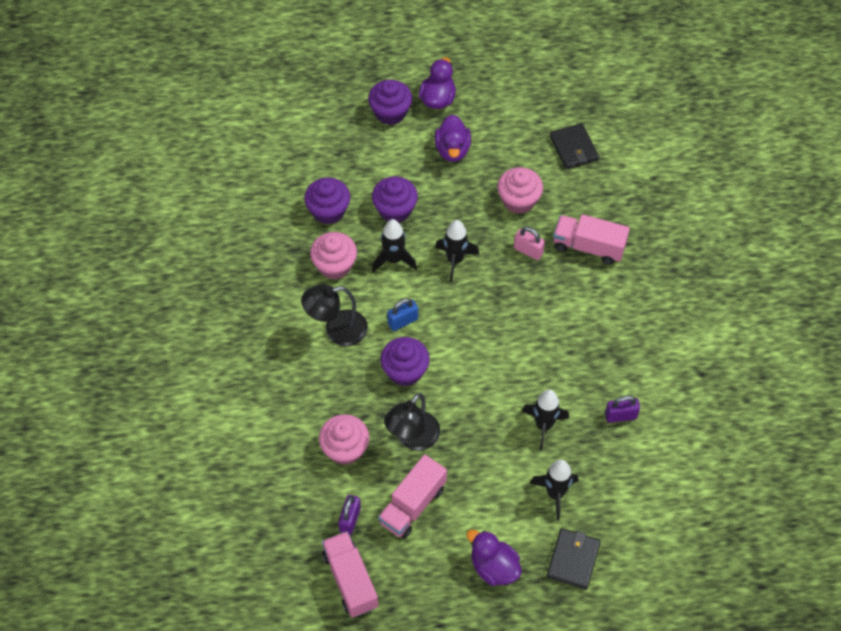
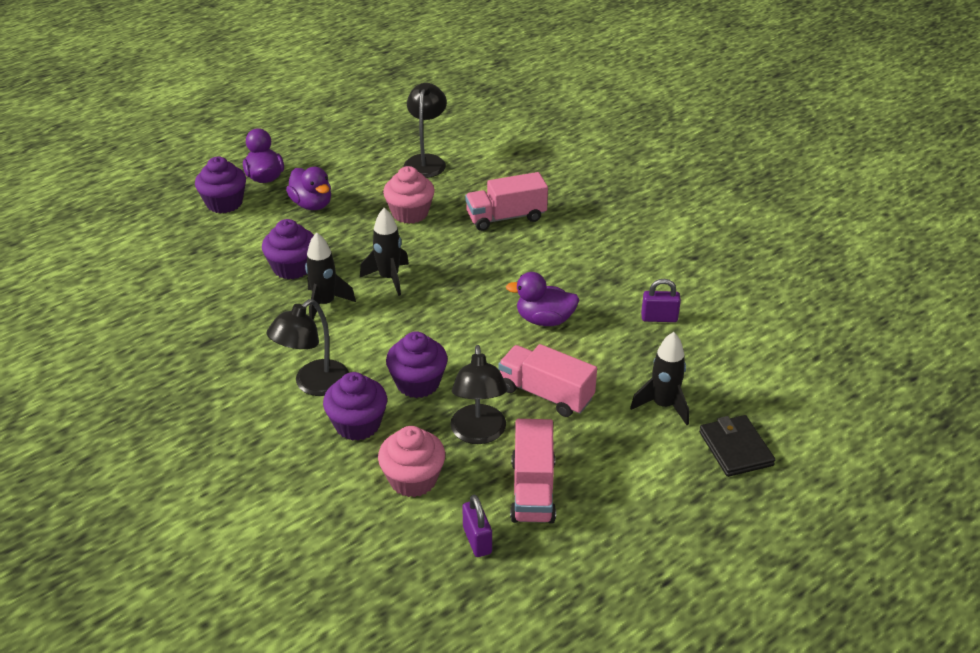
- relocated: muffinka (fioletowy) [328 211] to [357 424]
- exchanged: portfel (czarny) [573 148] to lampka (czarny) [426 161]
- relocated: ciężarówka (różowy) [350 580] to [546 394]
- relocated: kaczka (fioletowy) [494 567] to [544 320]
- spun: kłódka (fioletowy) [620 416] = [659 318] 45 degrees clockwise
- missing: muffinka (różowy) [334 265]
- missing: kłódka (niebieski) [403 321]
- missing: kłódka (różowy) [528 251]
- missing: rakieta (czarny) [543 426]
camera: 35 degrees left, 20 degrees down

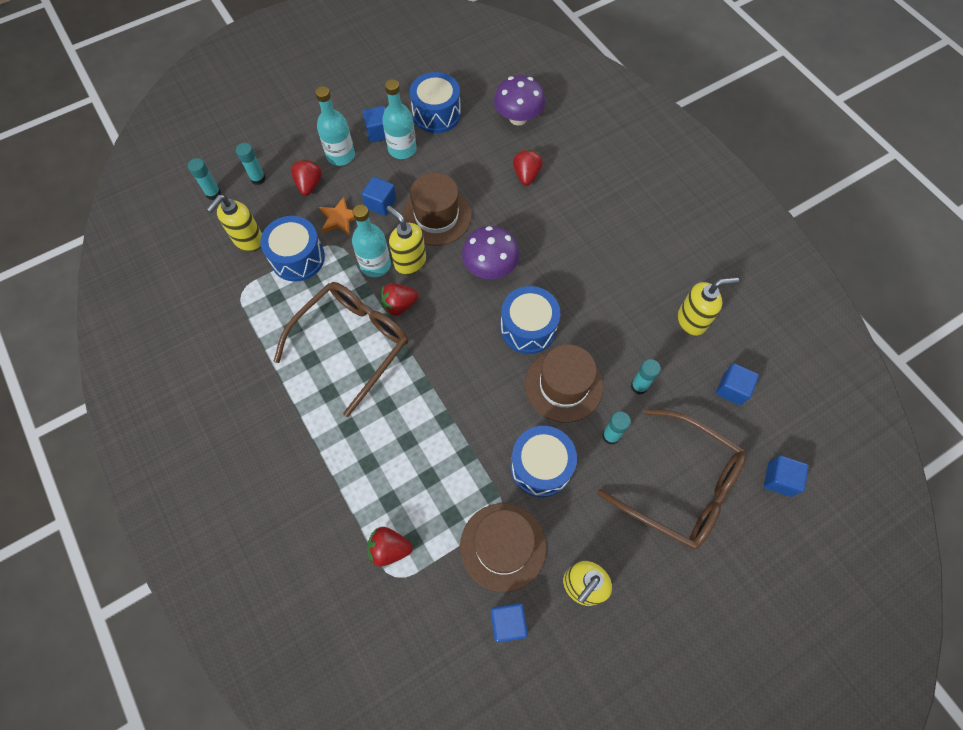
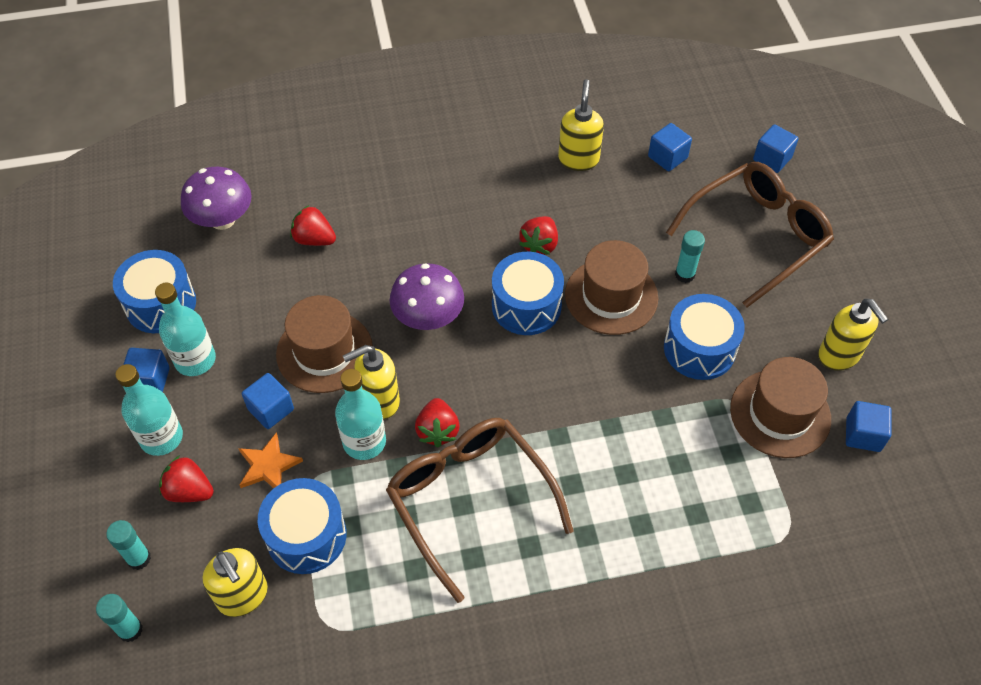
- relocated: truskawka (czerwony) [389 548] to [539 245]
- missing: klej w sztyfcie (turkusowy) [639 386]
camera: 70 degrees left, 10 degrees down

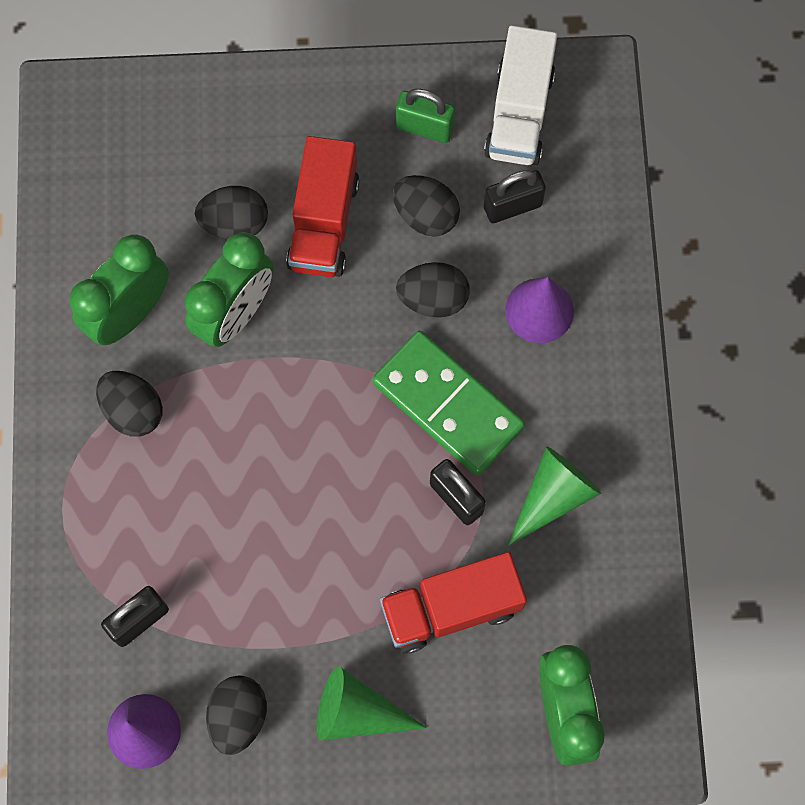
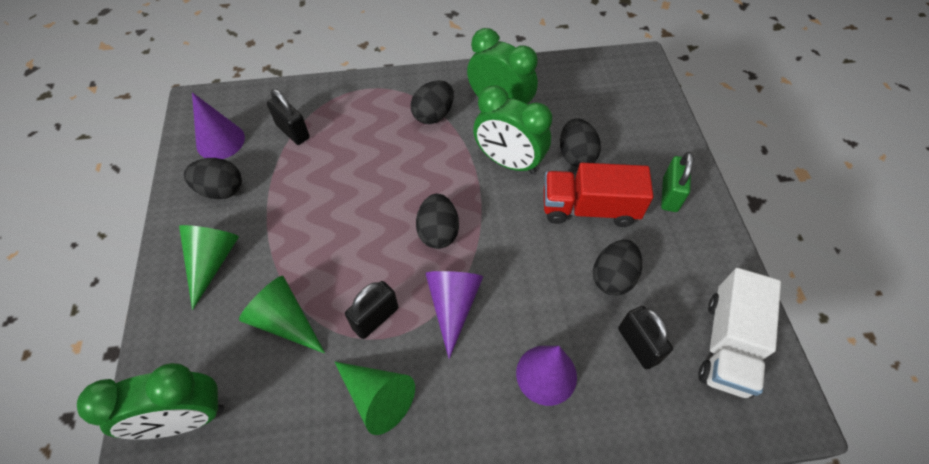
- exchanged: ciężarówka (czerwony) [451 608] to stożek (zielony) [285 321]
- relocated: jajko (czarny) [433 299] to [438 232]
- exchanged: kostka domina (zielony) [447 405] to stożek (fioletowy) [453 306]
- relocated: kłódka (zielony) [424 127] to [669 195]
- spun: ciężarówka (biały) [519 114] = [727 345] 75 degrees counterclockwise
camera: 85 degrees right, 15 degrees down

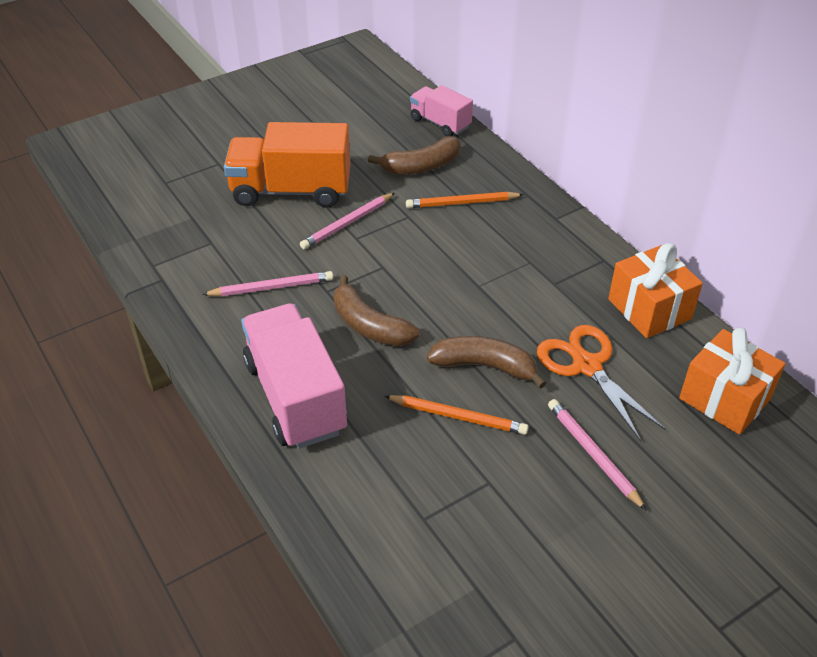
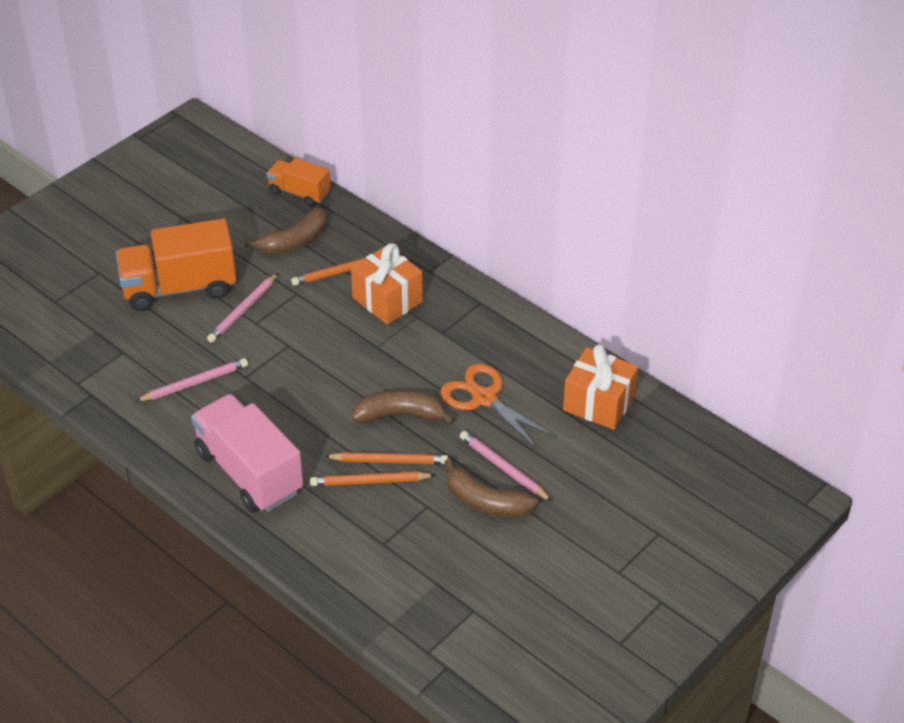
- colour: ciężarówka (różowy) [440 123] to ciężarówka (pomarańczowy) [299 193]
- appeared: ołówek (pomarańczowy) [370 481]
- relocated: prezent (pomarańczowy) [649 309] to [387 300]
- relocated: banan (brązowy) [369 325] to [486 502]
camera: 15 degrees left, 0 degrees up

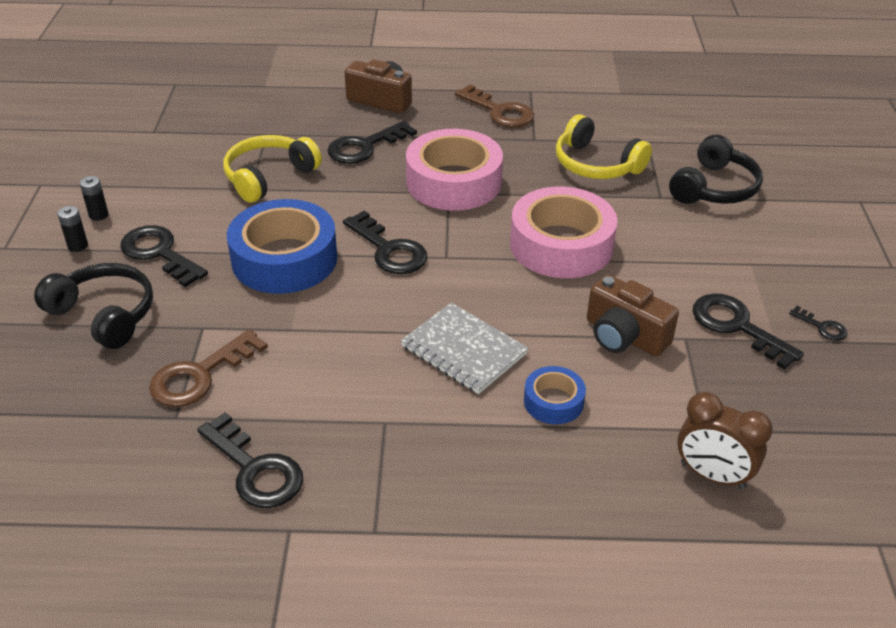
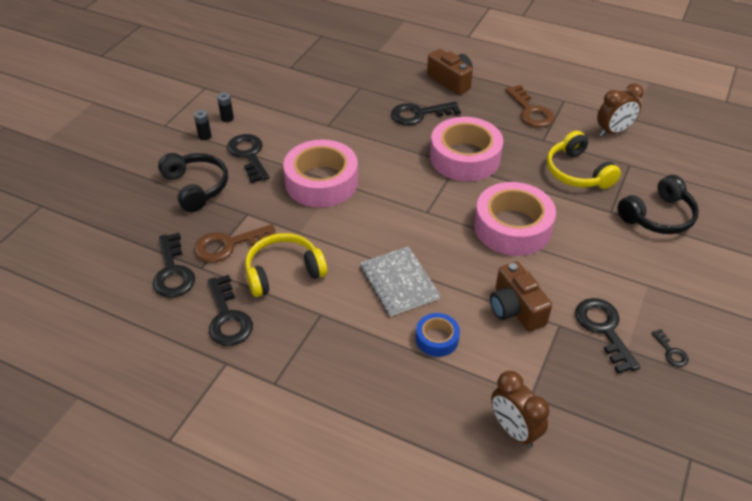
- relocated: klucz (czarny) [389 250] to [173 272]
- relocated: słuchawki (żółty) [269 177] to [283 272]
- colour: taśma klejąca (niebieski) [284 259] to taśma klejąca (różowy) [321 182]
- appeared: budzik (brązowy) [613 132]
camera: 25 degrees right, 5 degrees up

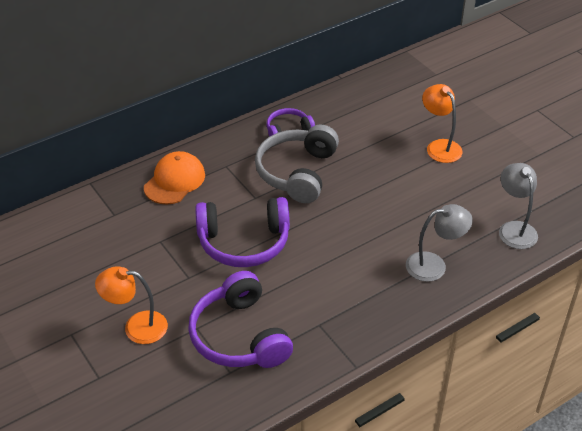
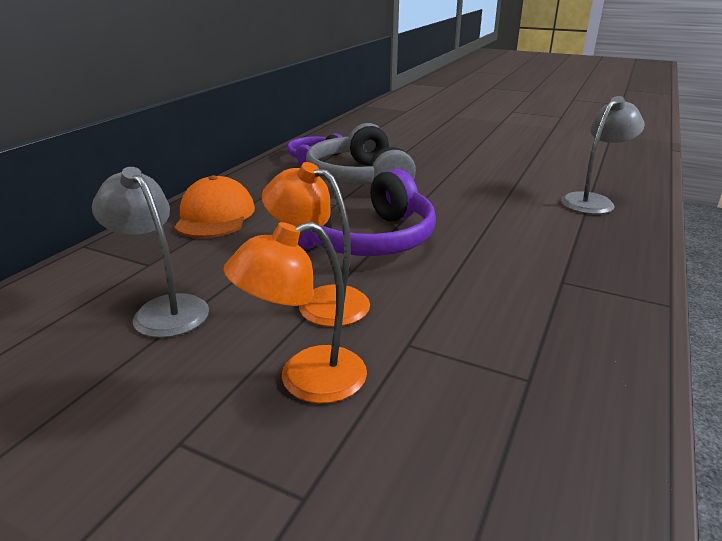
- relocated: lampka (szary) [514 229] to [163 309]
- relocated: lampka (pomarańczowy) [439 146] to [320 302]
- missing: słuchawki (fioletowy) [239 336]
camera: 30 degrees left, 15 degrees down

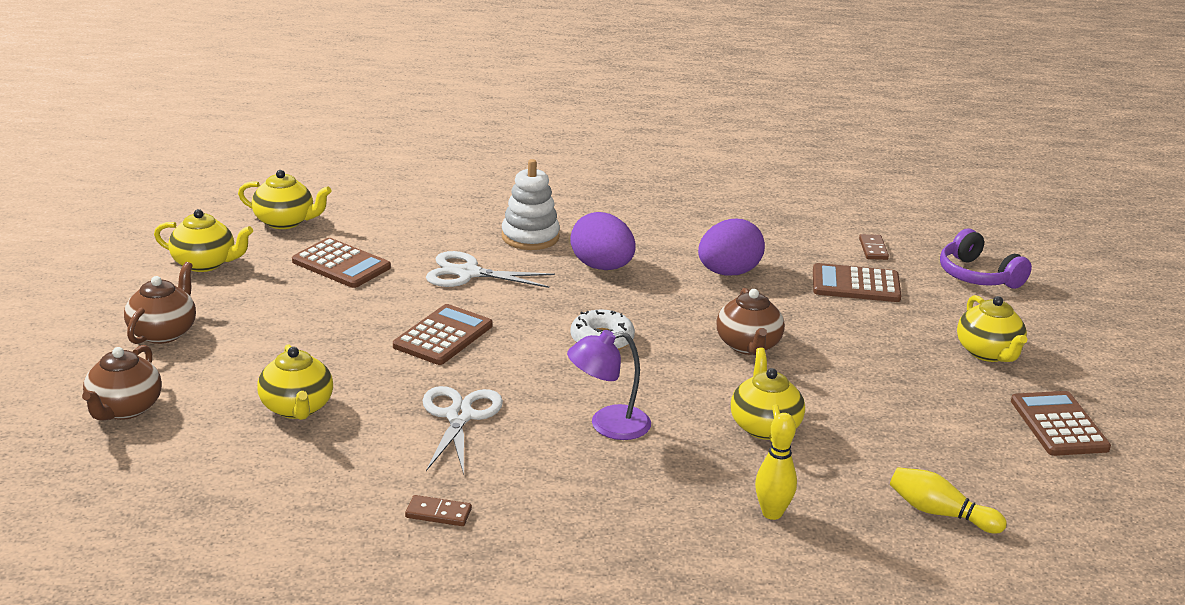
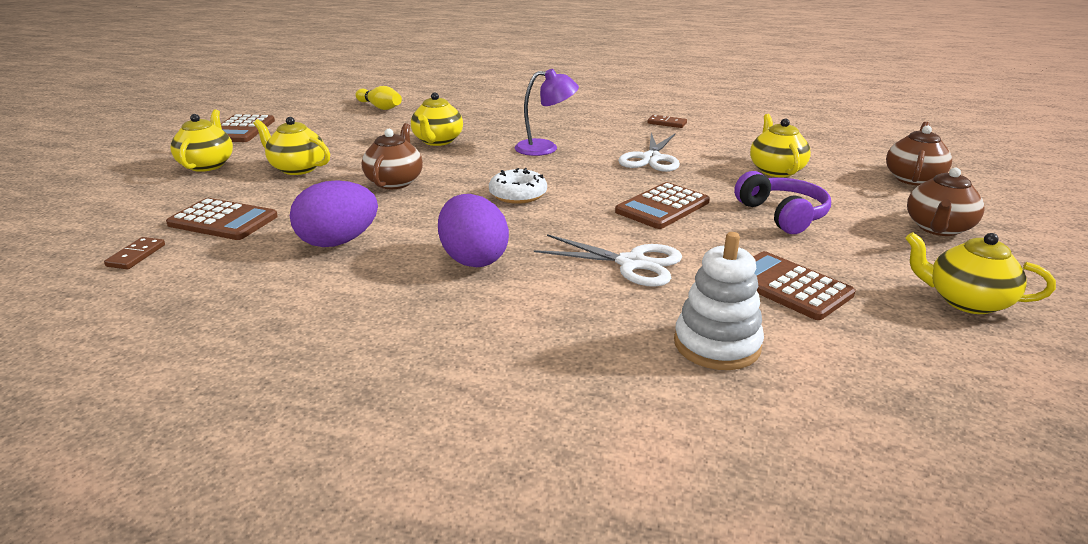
- relocated: imbryk (żółty) [285 222] to [297 168]
- relocated: zabawka nakładanka (biały) [530 237] to [717 345]
- relocated: słuchawki (fioletowy) [977 276] to [782 215]
- missing: kręgiel (żółty) [772 513]
camera: 165 degrees left, 0 degrees up

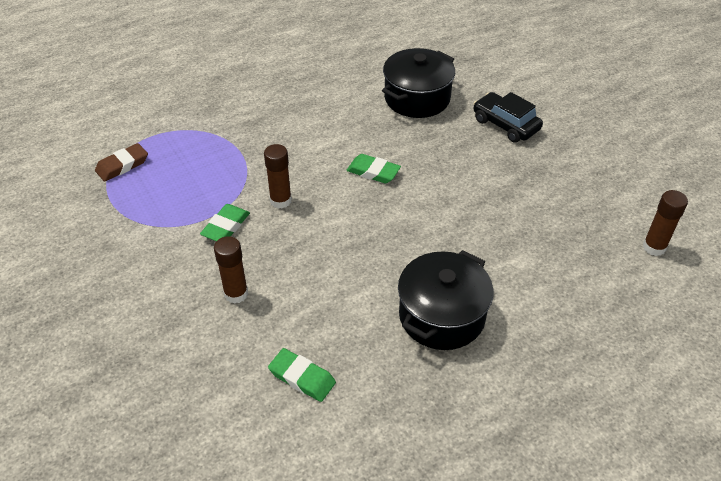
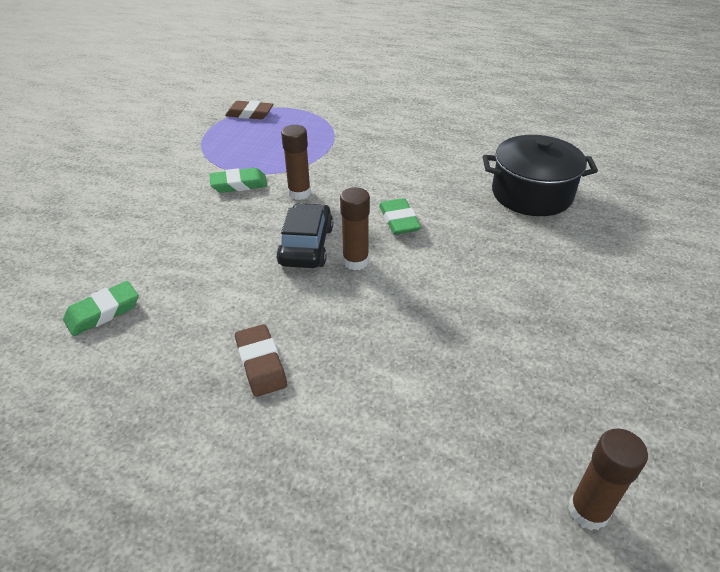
- spun: gumka do mazania (zielony) [302 377] = [103 312] 60 degrees clockwise
- exchanged: garnek (czarny) [441 316] to gumka do mazania (brązowy) [261 363]
- relocated: samochód (czarny) [505 125] to [306 246]
- relocated: klej w sztyfcie (brązowy) [236 294] to [355 261]
camera: 50 degrees right, 5 degrees down

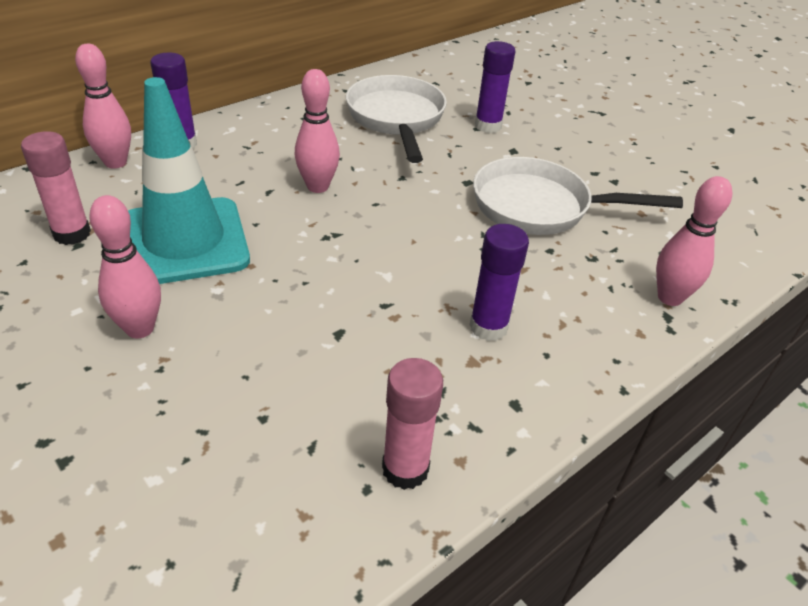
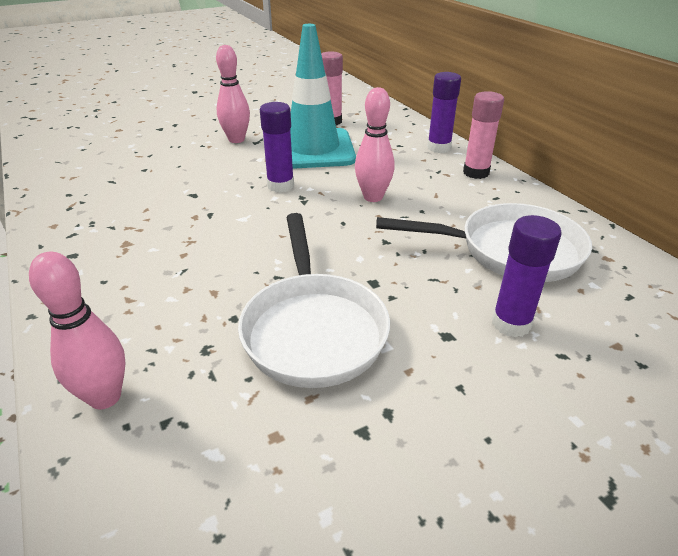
- spun: patelnia (biały) [540 207] = [313 329] 150 degrees clockwise
- relocated: klej w sztyfcie (fioletowy) [488 327] to [280 186]
- relocated: klej w sztyfcie (różowy) [405 469] to [476 173]
- missing: kręgiel (różowy) [115 162]
camera: 105 degrees right, 5 degrees down

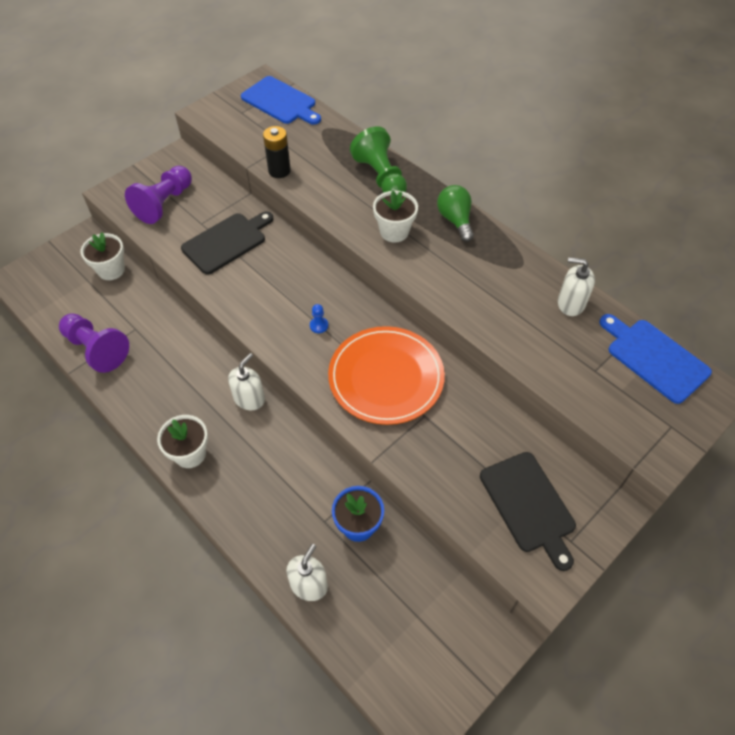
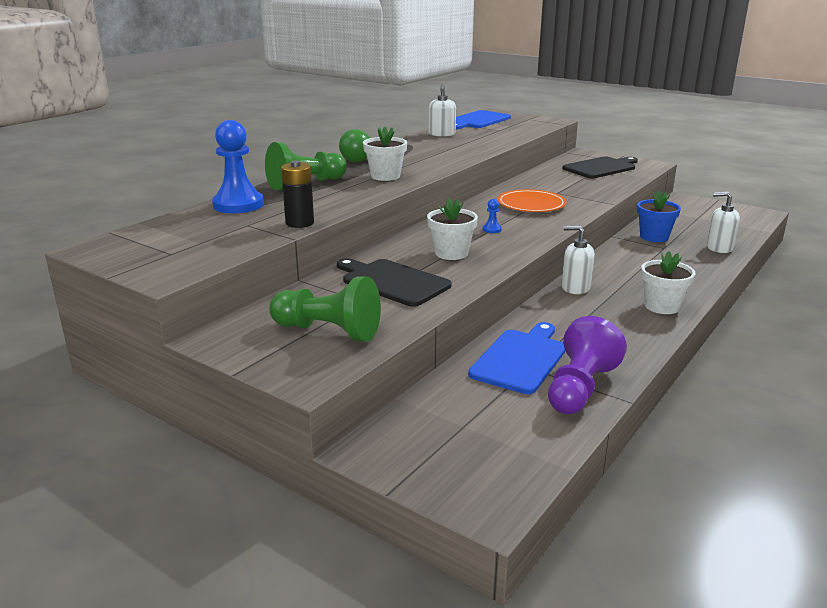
- appeared: pionek (niebieski) [238 205]
- colour: pionek (fioletowy) [164 204] to pionek (zielony) [328 331]
- relocated: doniczka (biały) [111 270] to [451 253]
- relocated: deska do krojenia (niebieski) [281 102] to [520 359]
- size: talerz (pomarańczowy) [386 377] = [531 204] x0.67
camera: 100 degrees left, 30 degrees down

